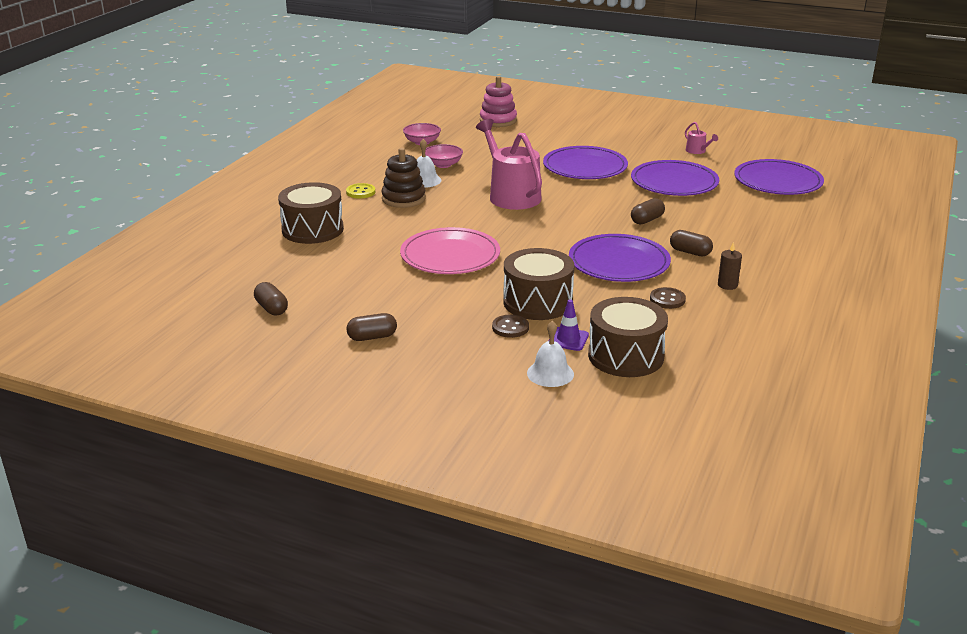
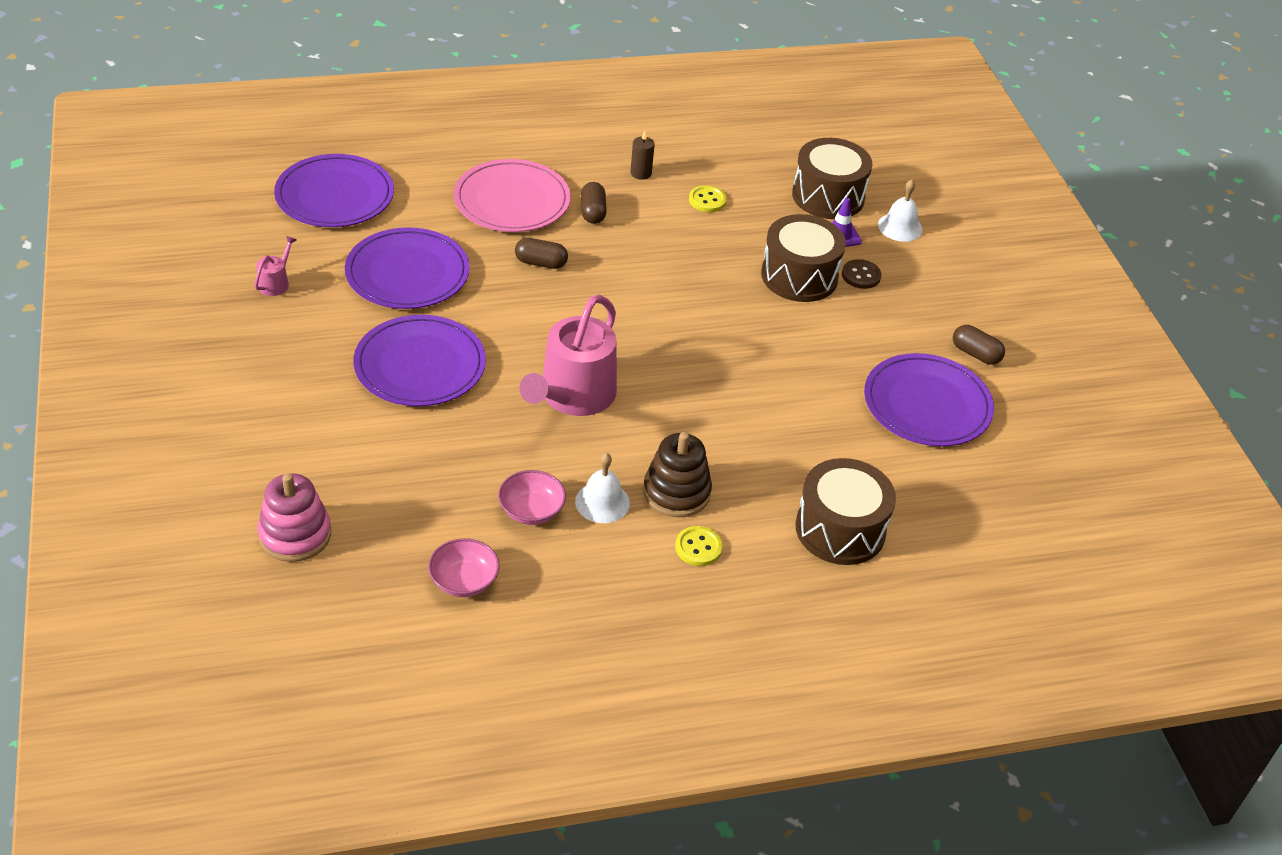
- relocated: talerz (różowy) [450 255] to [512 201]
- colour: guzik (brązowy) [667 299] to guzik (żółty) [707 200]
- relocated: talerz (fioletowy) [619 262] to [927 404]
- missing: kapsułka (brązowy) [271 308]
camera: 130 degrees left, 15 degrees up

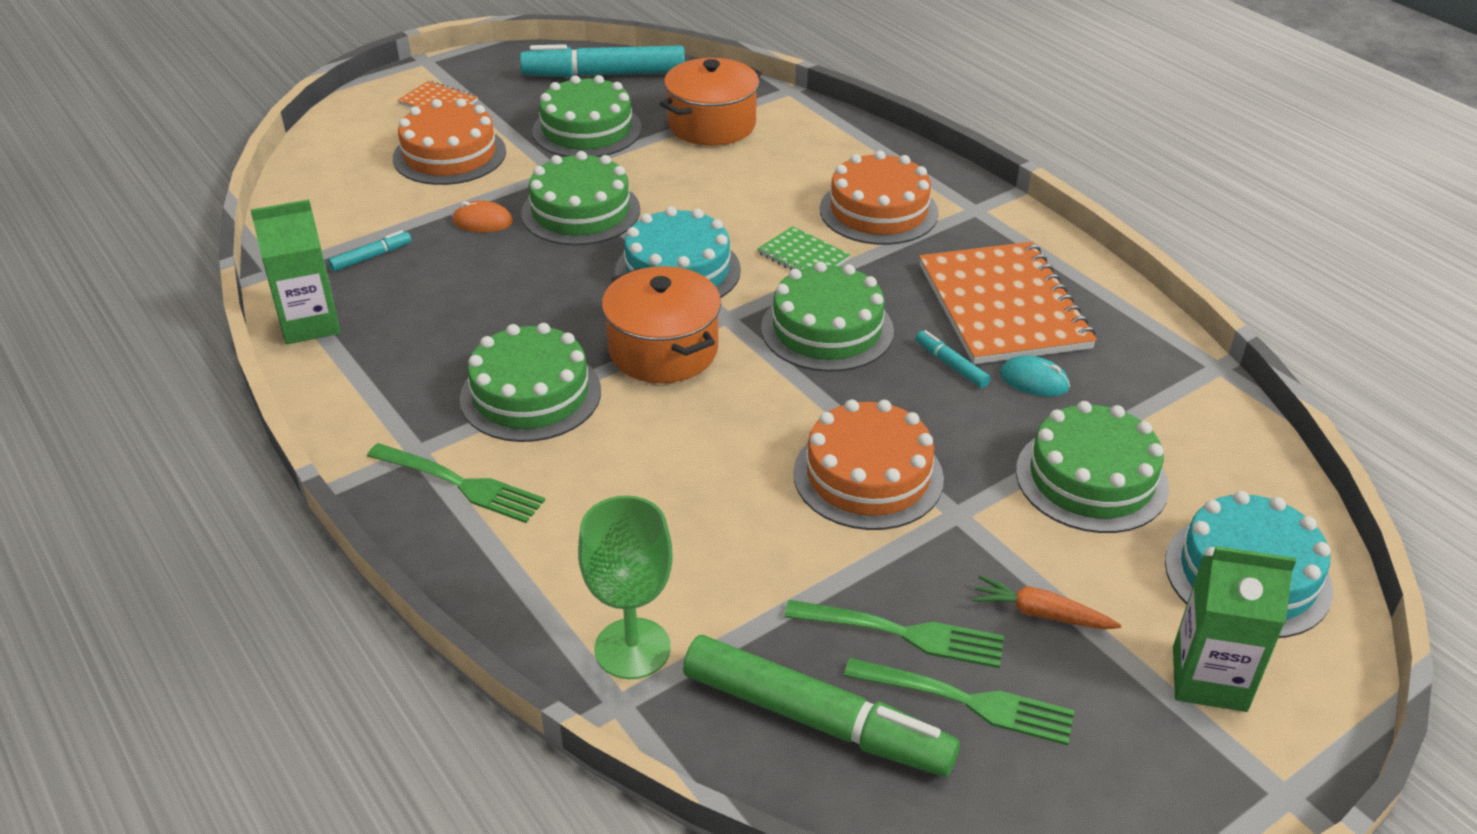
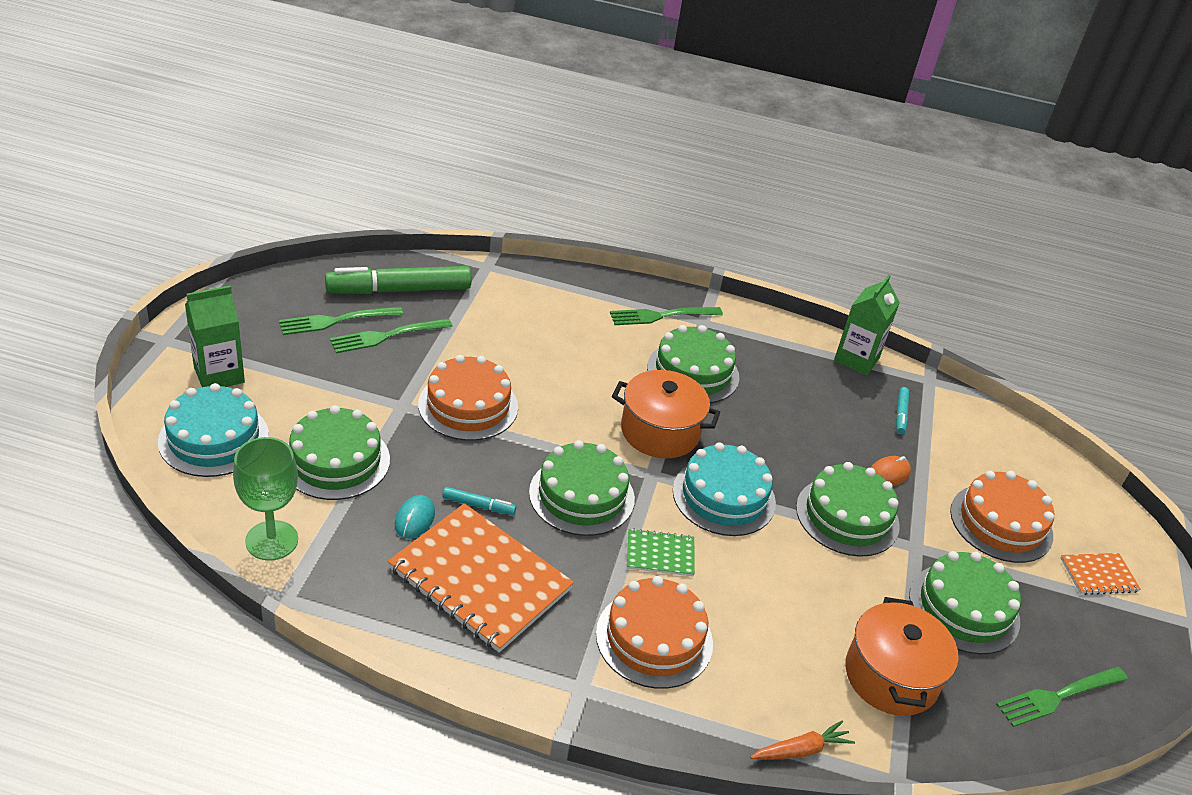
- relocated: kielich (zielony) [632 648] to [271 540]
- spun: myszka (turkusowy) [1034 380] = [414 519] 60 degrees counterclockwise
- relocated: marchewka (pomarańczowy) [1041 613] to [801 750]
- exchanged: flamaster (turkusowy) [604 74] to widelec (zielony) [1058 696]
camera: 135 degrees right, 0 degrees up

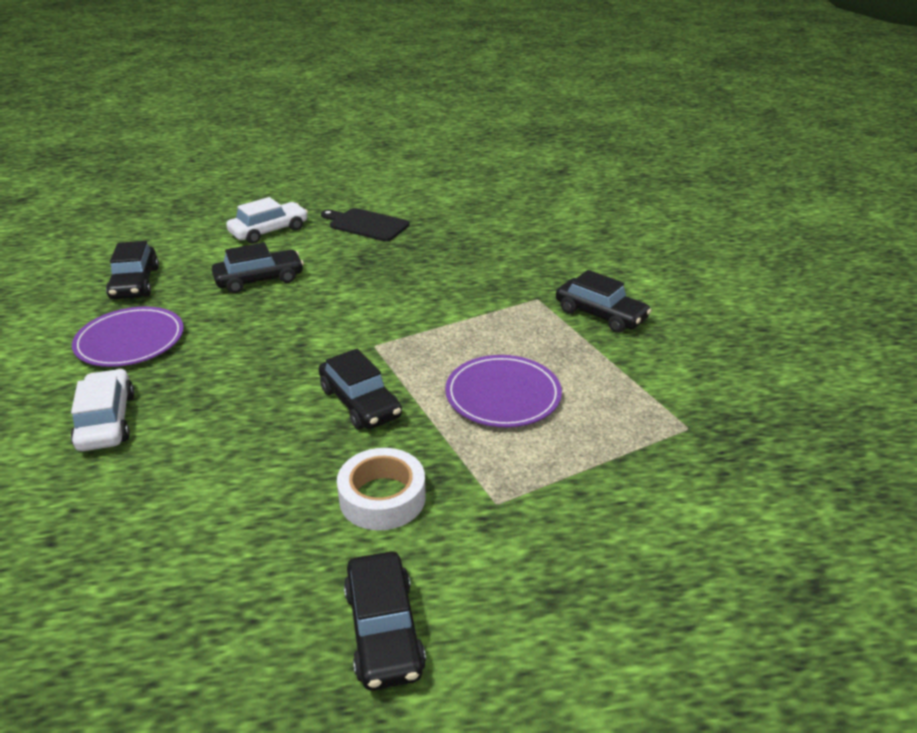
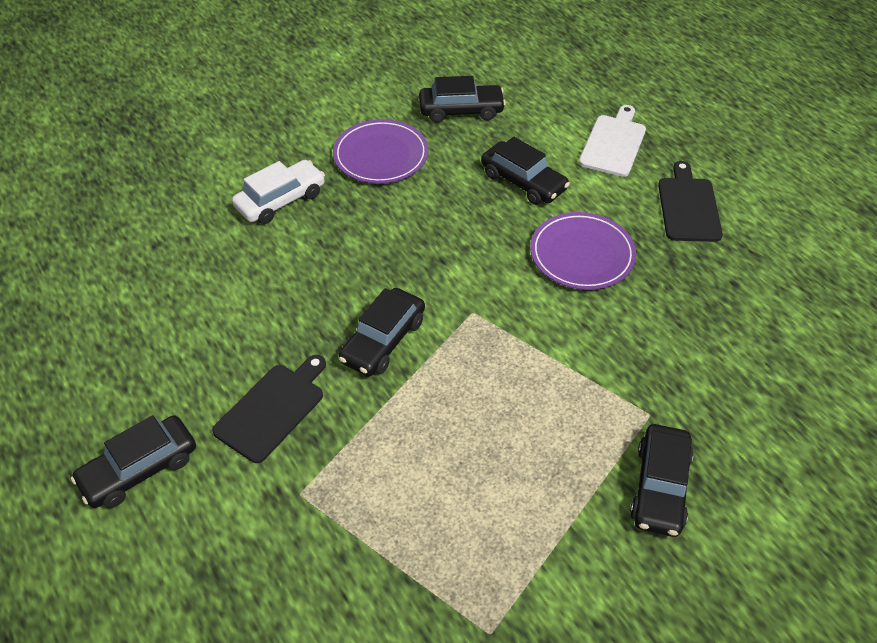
- exchanged: taśma klejąca (biały) [382 497] to deska do krojenia (czarny) [272 409]
- spun: samochód (czarny) [135 283] = [461 110] 150 degrees counterclockwise
- relocated: talerz (fioletowy) [503 395] to [582 254]
- exchanged: samochód (biały) [269 231] to deska do krojenia (biały) [613 143]
camera: 65 degrees right, 15 degrees up

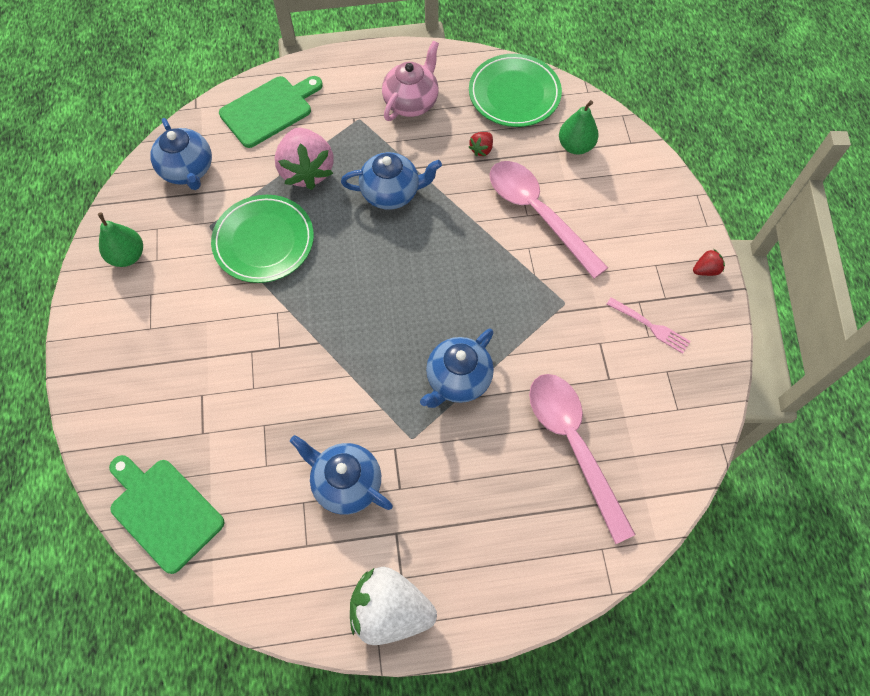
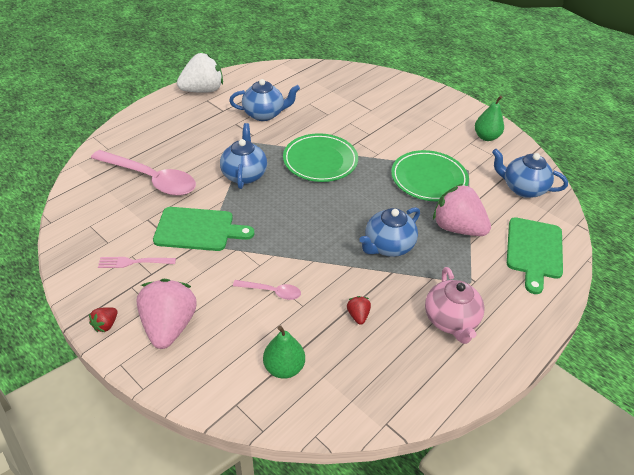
- appeared: truskawka (różowy) [169 326]
- relocated: deska do krojenia (zielony) [163 511] to [198 229]
- size: łyżka (różowy) [537 213] = [272 292] x0.47
- relocated: talerz (zielony) [514 94] to [320 161]
camera: 140 degrees right, 20 degrees down

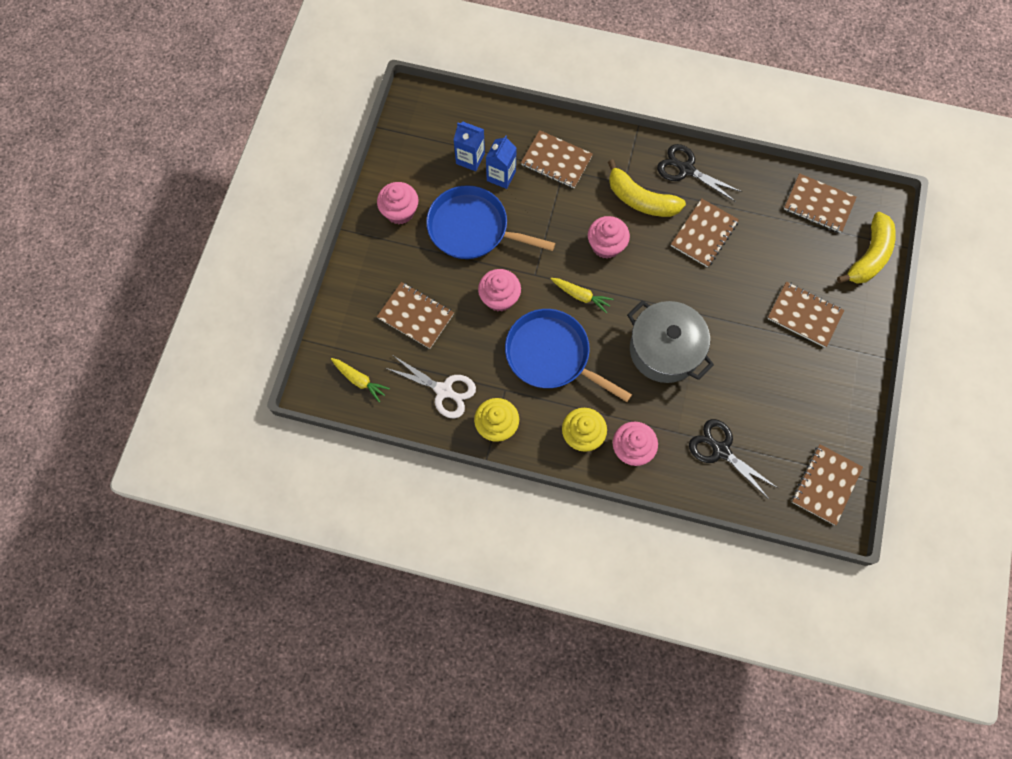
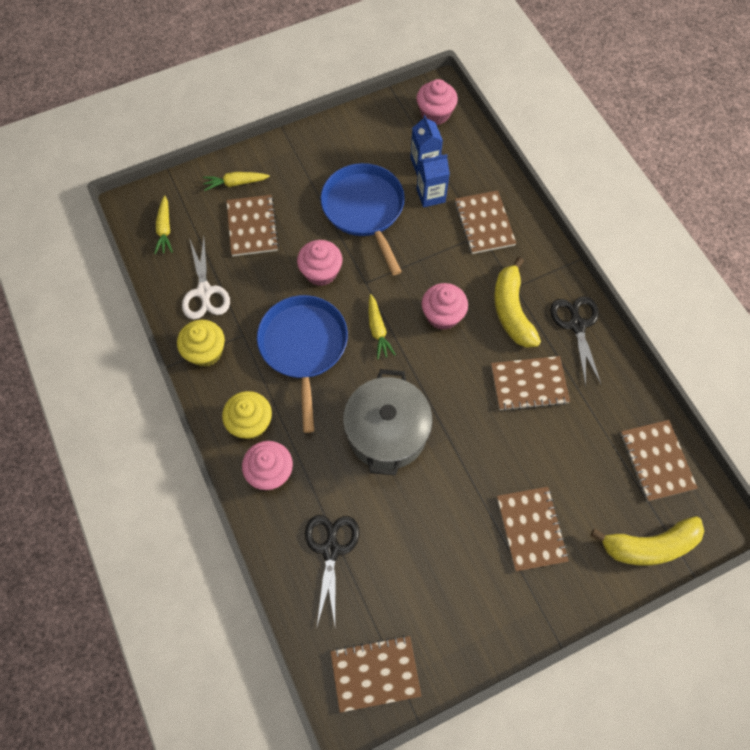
- appeared: marchewka (żółty) [236 183]
- relocated: muffinka (różowy) [400 211] to [435 113]
camera: 50 degrees right, 5 degrees down

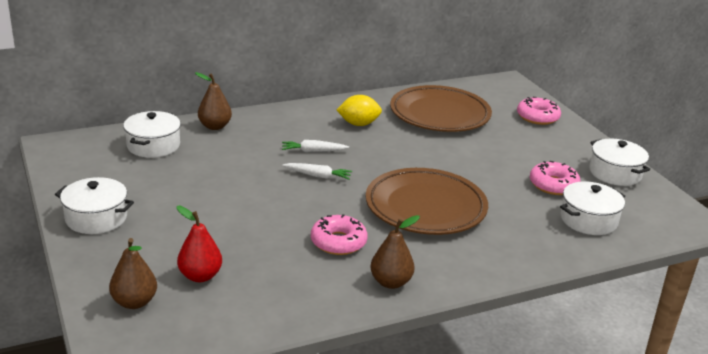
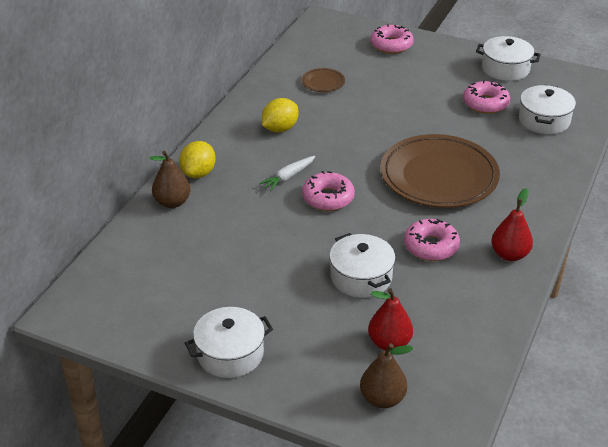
- appeared: cytryna (żółty) [198 173]
- size: talerz (brązowy) [440 114] = [323 82] x0.42
- exchanged: marchewka (biały) [318 176] to donut (różowy) [328 198]
- relocated: garnek (biały) [153 146] to [361 277]
- colour: gruszka (brązowy) [391 282] to gruszka (czerwony) [509 254]
camera: 40 degrees left, 10 degrees up

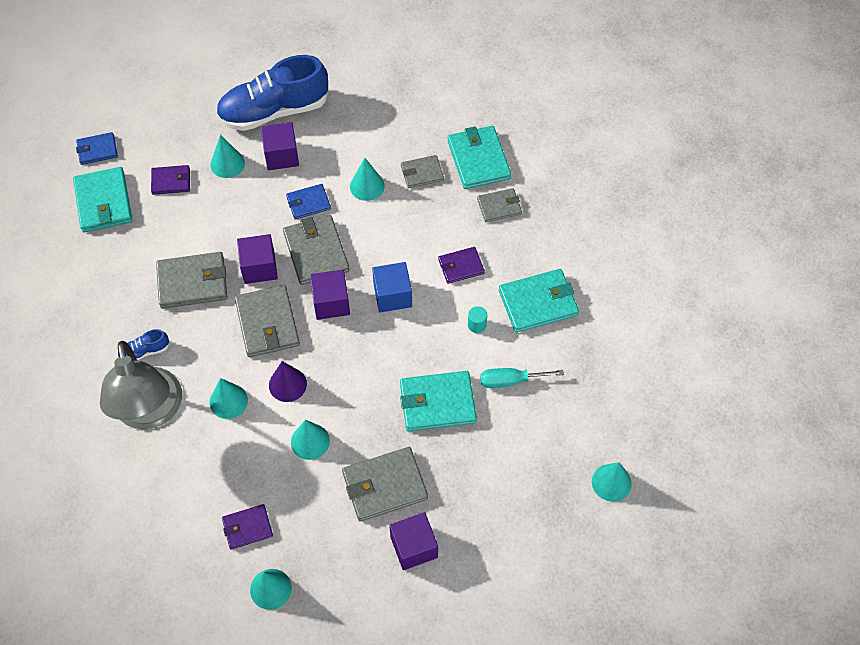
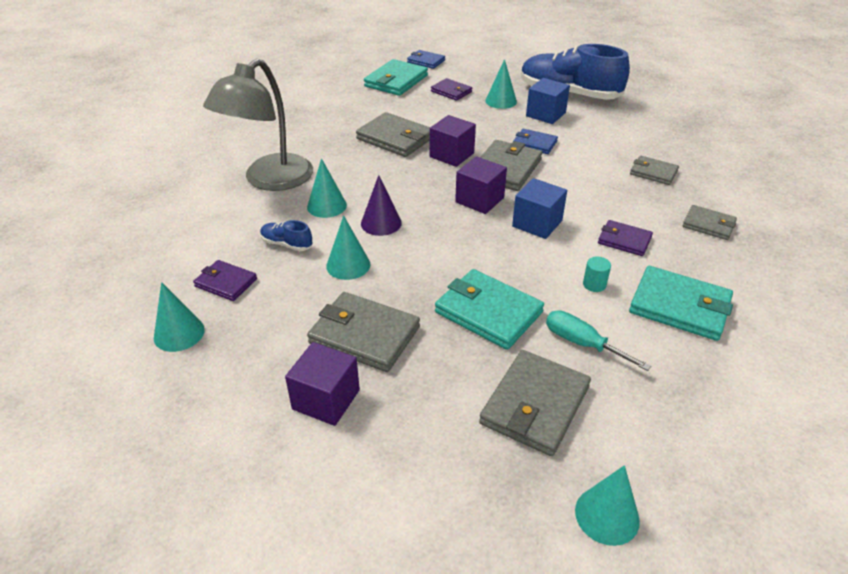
- relocated: but (niebieski) [144 351] to [287 244]
- relocated: portfel (szary) [267 323] to [535 405]
- colour: sześcian (fioletowy) [281 156] to sześcian (niebieski) [545 114]
- missing: stożek (turkusowy) [367 186]
- missing: portfel (turkusowy) [478 159]
camera: 45 degrees right, 20 degrees down

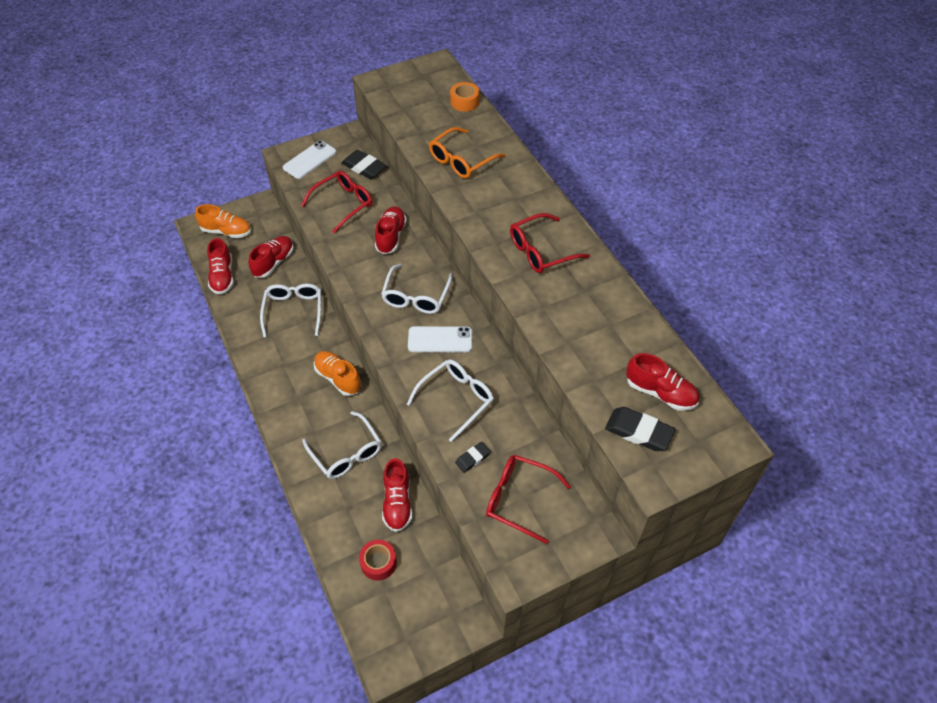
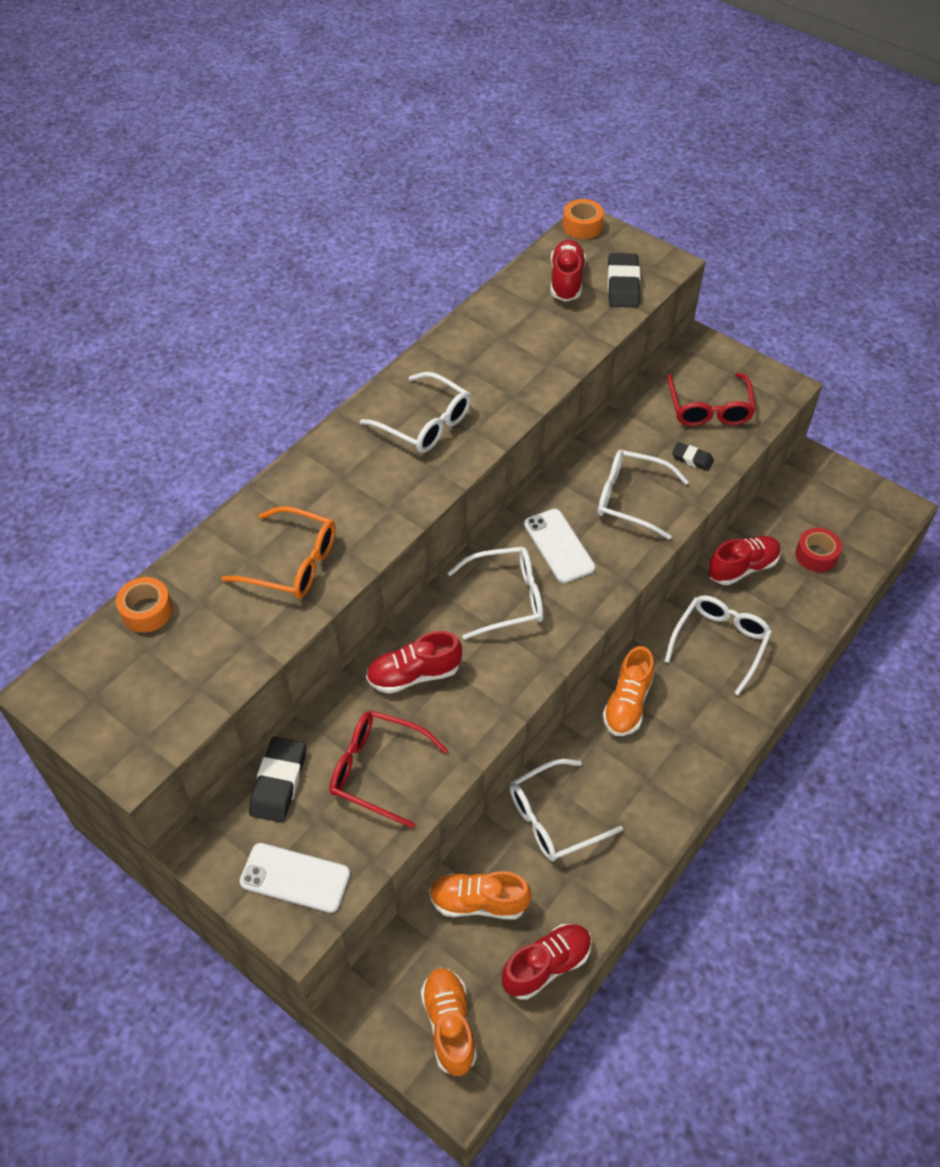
- colour: okulary (czerwony) [541 251] to okulary (biały) [425 423]
- colour: but (czerwony) [273 262] to but (pomarańczowy) [478 902]
- appeared: taśma klejąca (pomarańczowy) [582 226]
camera: 115 degrees left, 0 degrees up

